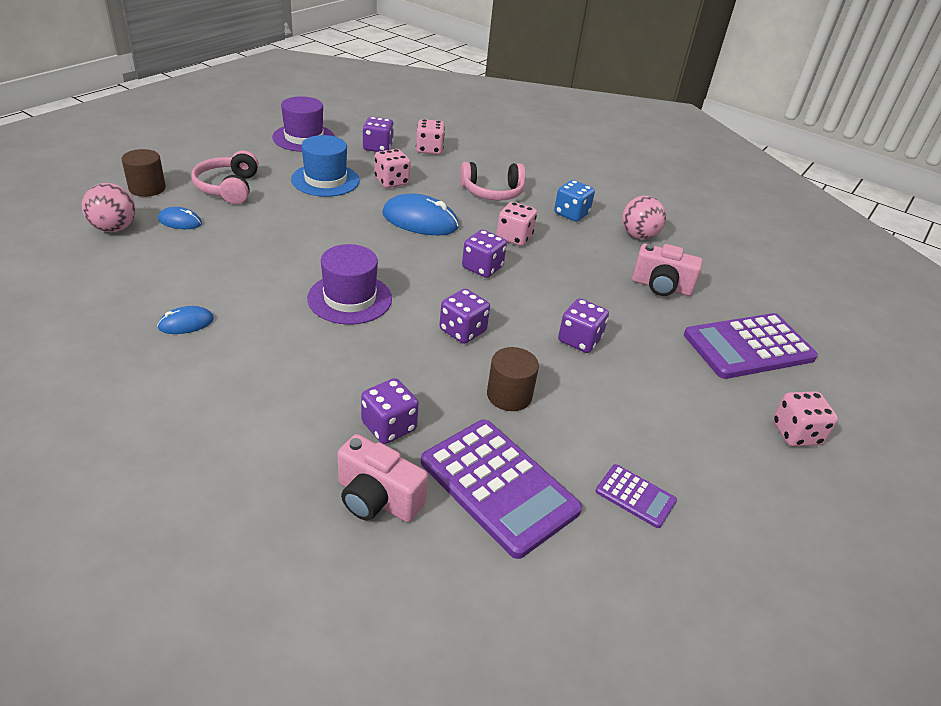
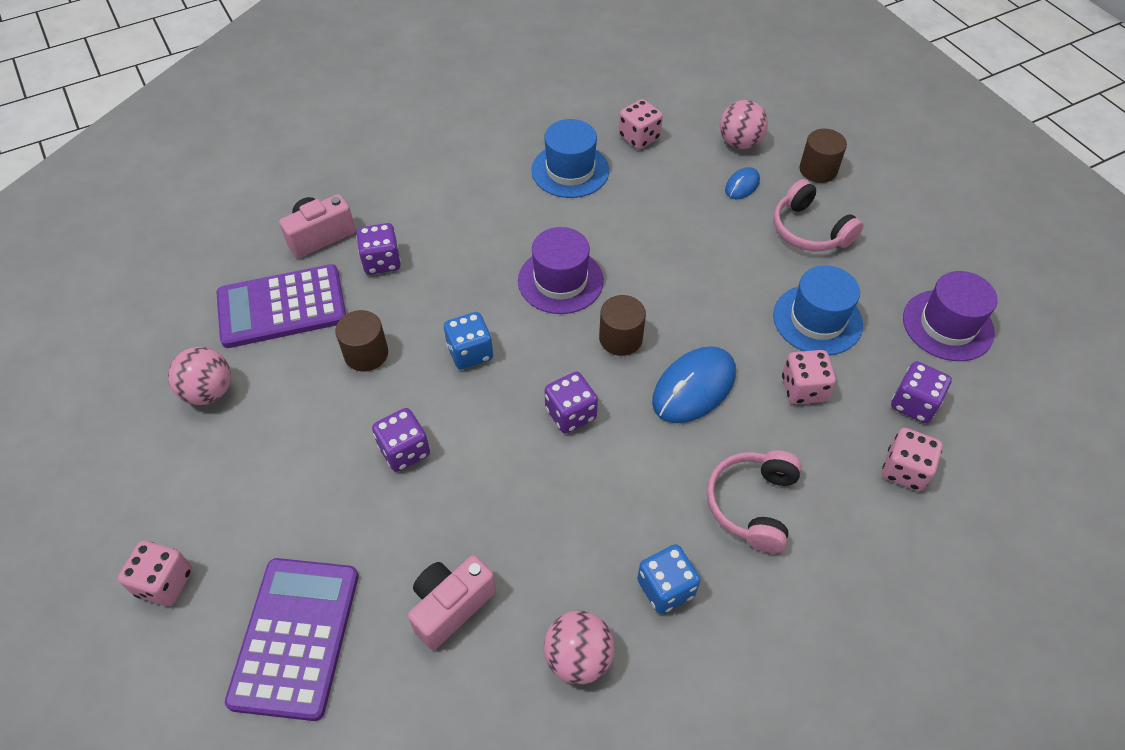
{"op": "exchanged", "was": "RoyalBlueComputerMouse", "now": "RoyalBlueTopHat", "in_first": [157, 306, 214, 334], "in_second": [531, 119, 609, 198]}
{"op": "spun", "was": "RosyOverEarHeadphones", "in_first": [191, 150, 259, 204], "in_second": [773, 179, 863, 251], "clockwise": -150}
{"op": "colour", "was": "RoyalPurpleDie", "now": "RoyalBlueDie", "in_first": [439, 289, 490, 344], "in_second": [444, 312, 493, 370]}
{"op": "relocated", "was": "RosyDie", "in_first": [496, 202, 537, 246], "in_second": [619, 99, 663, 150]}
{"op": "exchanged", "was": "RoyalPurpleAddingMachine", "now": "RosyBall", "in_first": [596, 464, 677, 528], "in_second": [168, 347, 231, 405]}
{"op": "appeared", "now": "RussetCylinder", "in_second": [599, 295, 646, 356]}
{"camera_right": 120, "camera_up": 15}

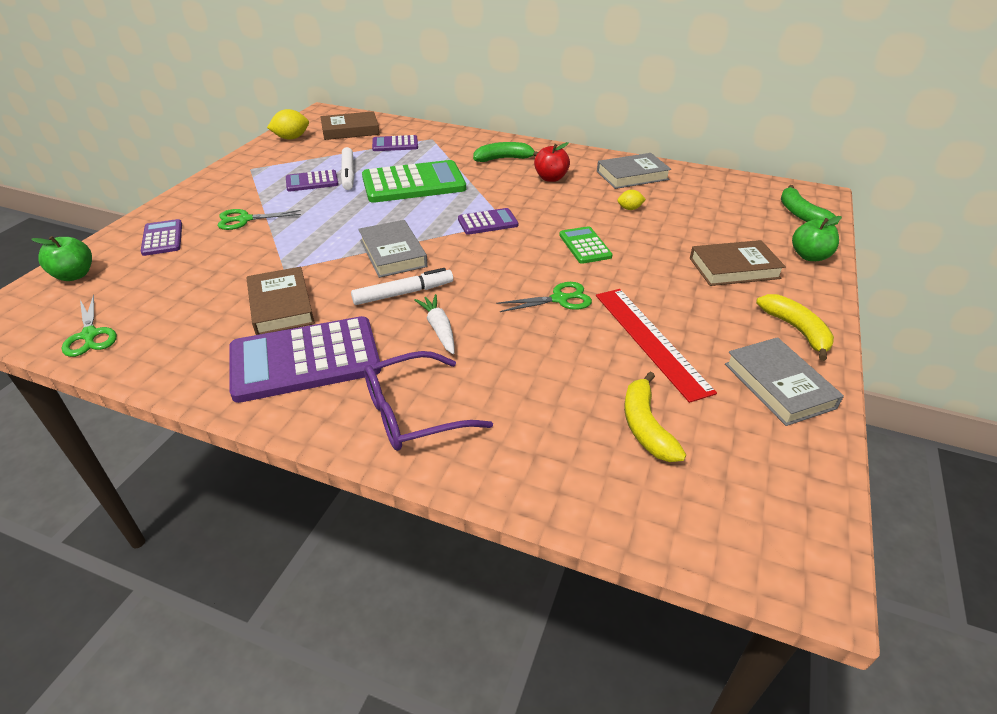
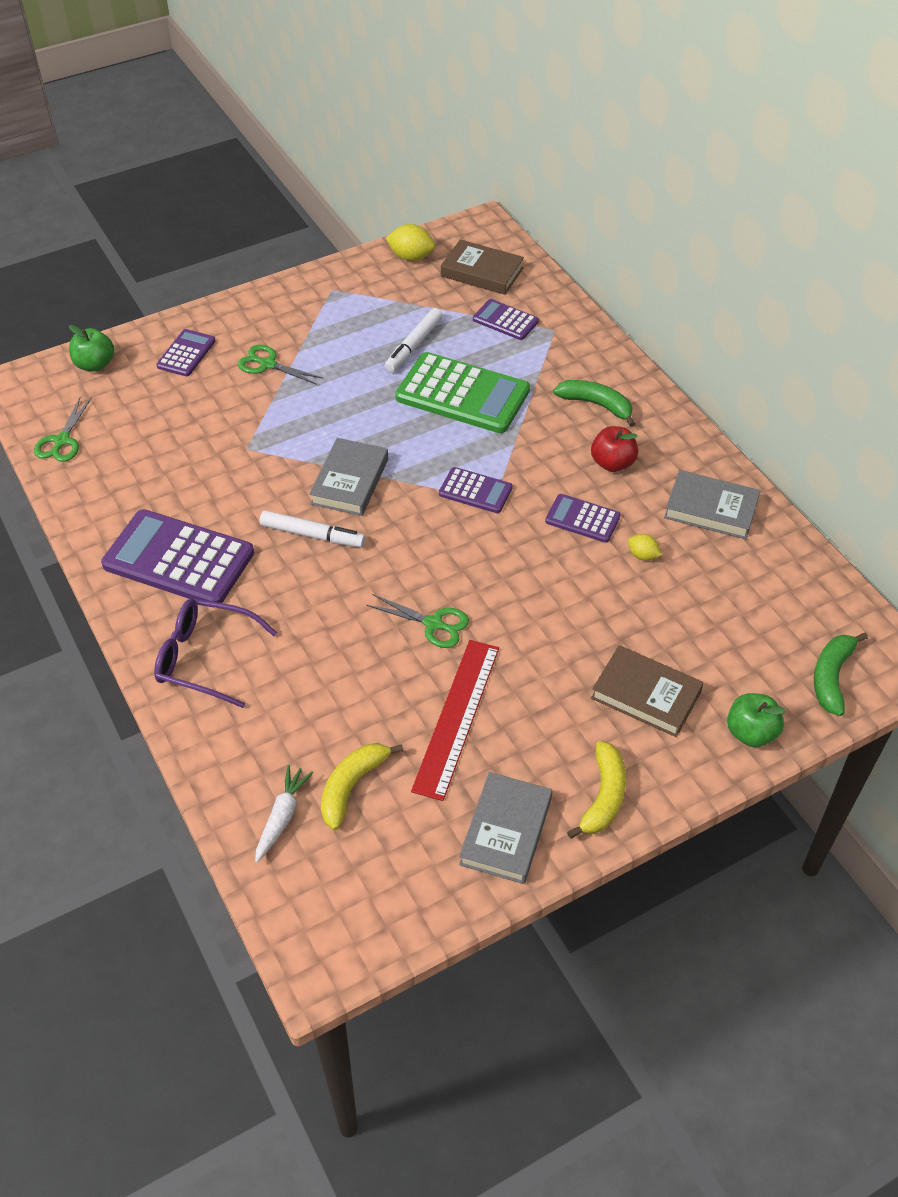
{"op": "missing", "was": "RussetBook", "in_first": [247, 267, 315, 335]}
{"op": "relocated", "was": "RoyalPurpleAddingMachine", "in_first": [286, 170, 339, 192], "in_second": [545, 494, 621, 543]}
{"op": "relocated", "was": "SnowWhiteRootVegetable", "in_first": [414, 294, 455, 354], "in_second": [255, 765, 313, 863]}
{"op": "missing", "was": "GreenAddingMachine", "in_first": [559, 226, 613, 264]}
{"camera_right": 40, "camera_up": 10}

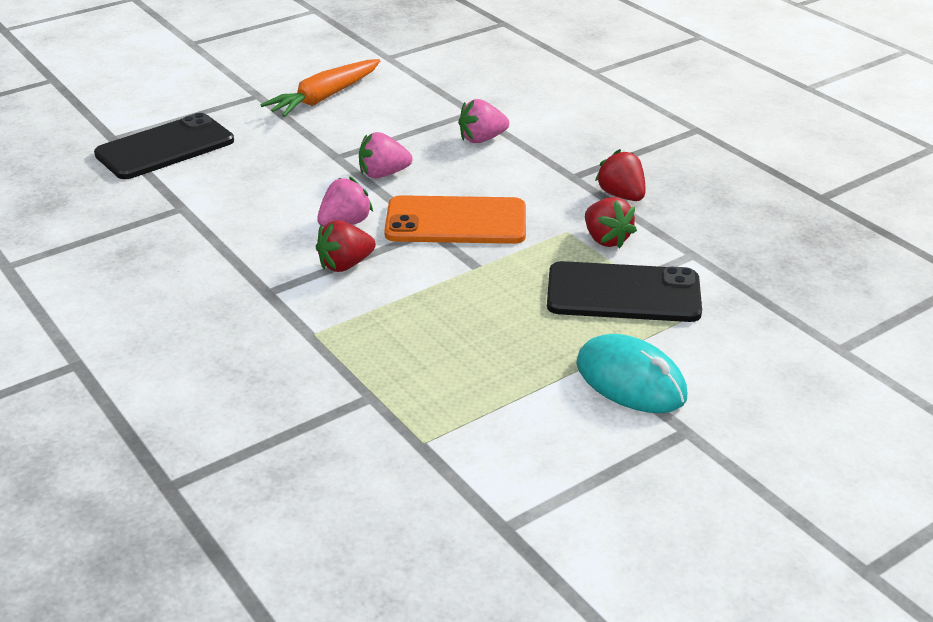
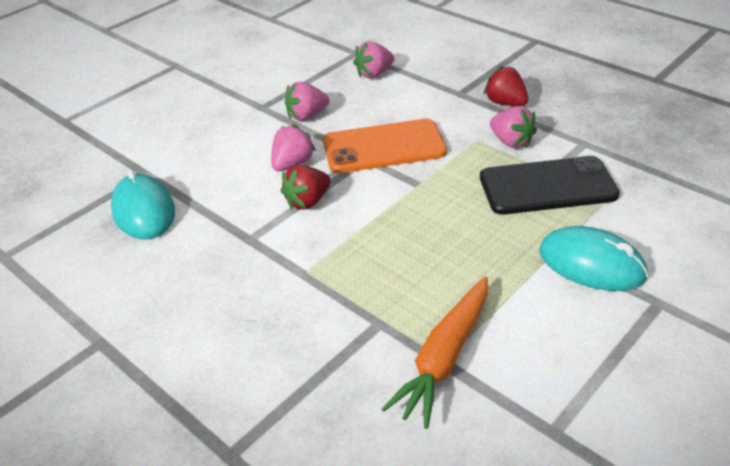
{"op": "missing", "was": "BlackMobilePhone", "in_first": [94, 113, 234, 179]}
{"op": "relocated", "was": "BrightOrangeRootVegetable", "in_first": [260, 59, 380, 117], "in_second": [382, 276, 488, 429]}
{"op": "colour", "was": "ScarletToyStrawberry", "now": "RosyToyStrawberry", "in_first": [585, 197, 637, 249], "in_second": [490, 106, 537, 148]}
{"op": "appeared", "now": "TurquoiseComputerMouse", "in_second": [111, 170, 175, 239]}
{"camera_right": -10, "camera_up": 5}

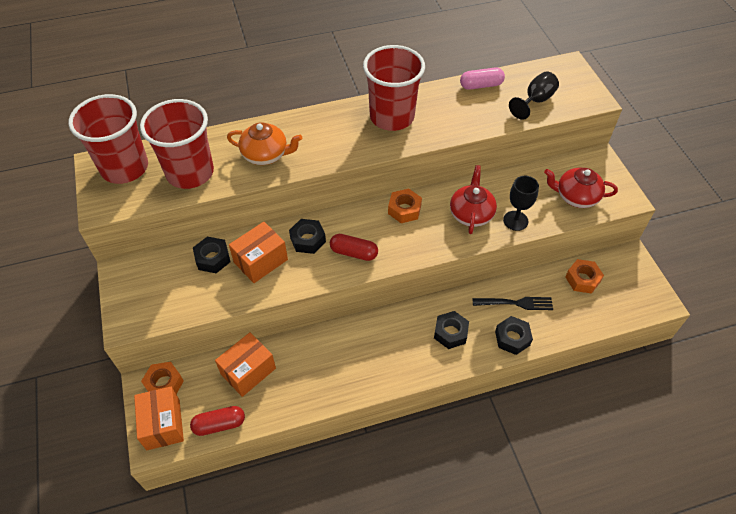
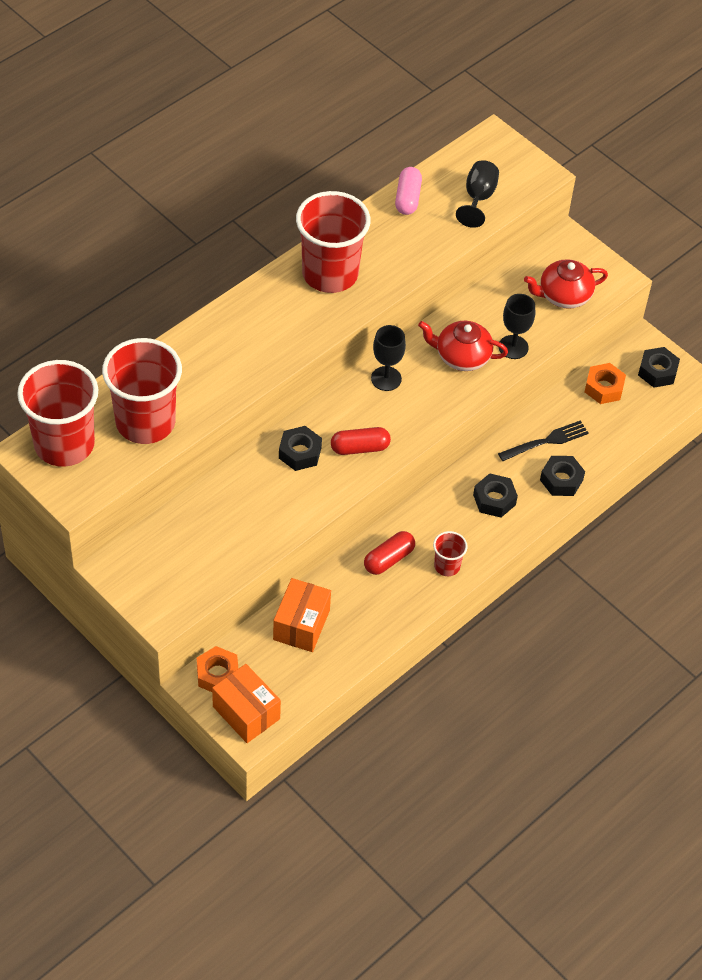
{"op": "relocated", "was": "ScarletCapsule", "in_first": [190, 406, 245, 436], "in_second": [364, 531, 415, 575]}
{"op": "relocated", "was": "BlackHexagonNut", "in_first": [193, 237, 231, 273], "in_second": [638, 347, 680, 388]}
{"op": "missing", "was": "BrightOrangeChinaTeapot", "in_first": [227, 122, 302, 165]}
{"op": "missing", "was": "BrightOrangeParcel", "in_first": [229, 222, 288, 283]}
{"op": "exchanged", "was": "BrightOrangeHexagonNut", "now": "BlackChalice", "in_first": [388, 189, 422, 223], "in_second": [371, 325, 406, 391]}
{"op": "spun", "was": "ScarletChinaTeapot", "in_first": [450, 165, 497, 234], "in_second": [418, 321, 508, 371], "clockwise": -60}
{"op": "spun", "was": "RosyCapsule", "in_first": [460, 67, 505, 90], "in_second": [395, 167, 422, 215], "clockwise": -45}
{"op": "appeared", "now": "ScarletTumbler", "in_second": [433, 531, 468, 576]}
{"camera_right": -30, "camera_up": 0}

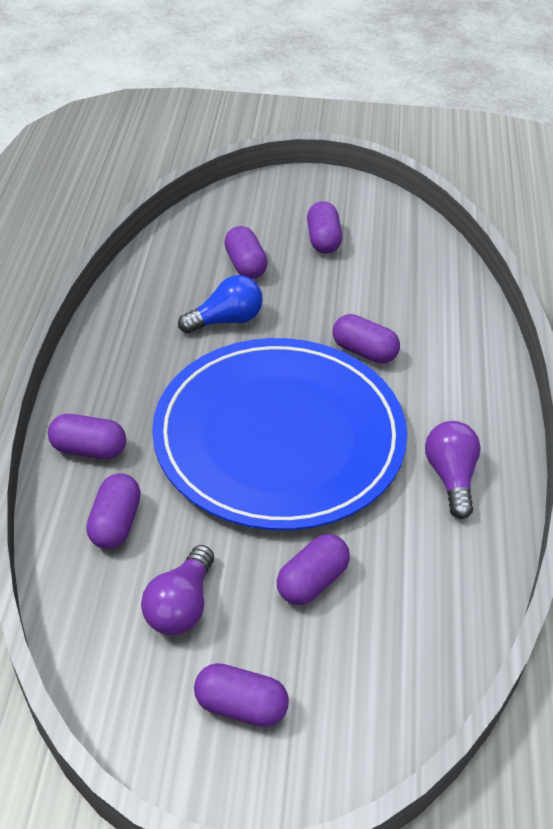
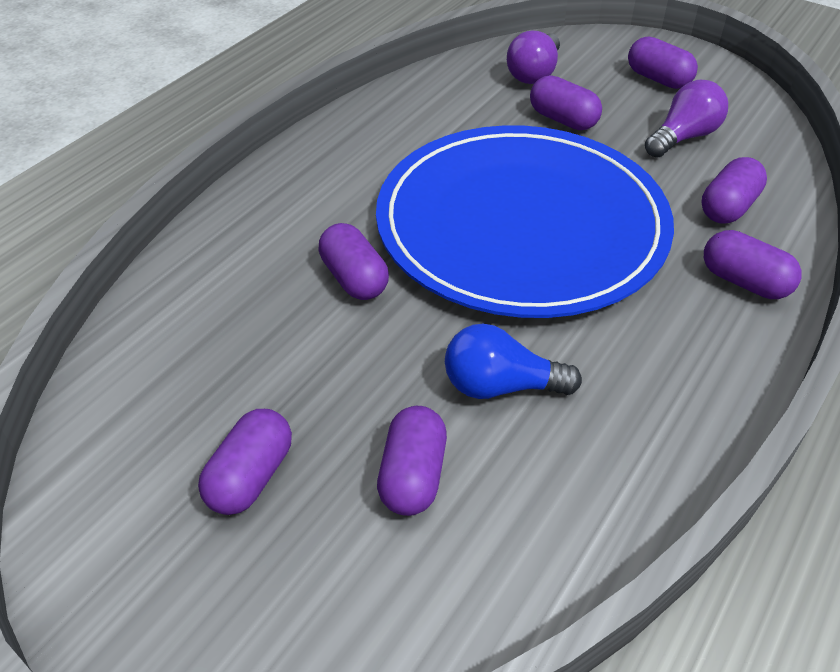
{"op": "spun", "was": "RoyalPurpleCapsule", "in_first": [277, 534, 350, 605], "in_second": [530, 75, 602, 130], "clockwise": 60}
{"op": "relocated", "was": "RoyalPurpleLightbulb", "in_first": [425, 421, 481, 519], "in_second": [507, 30, 560, 84]}
{"camera_right": -150, "camera_up": 0}

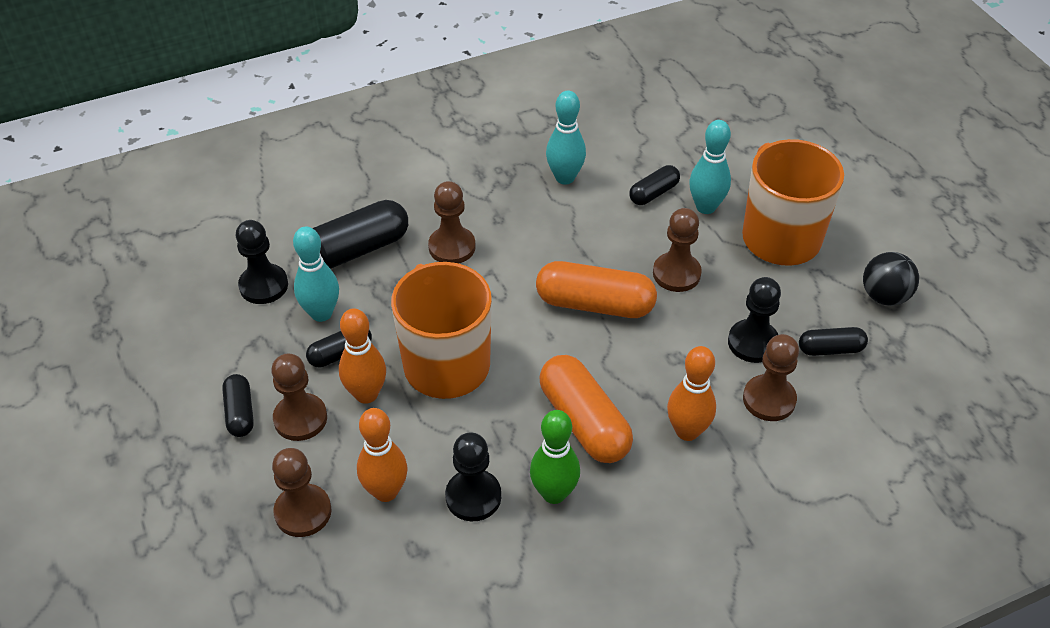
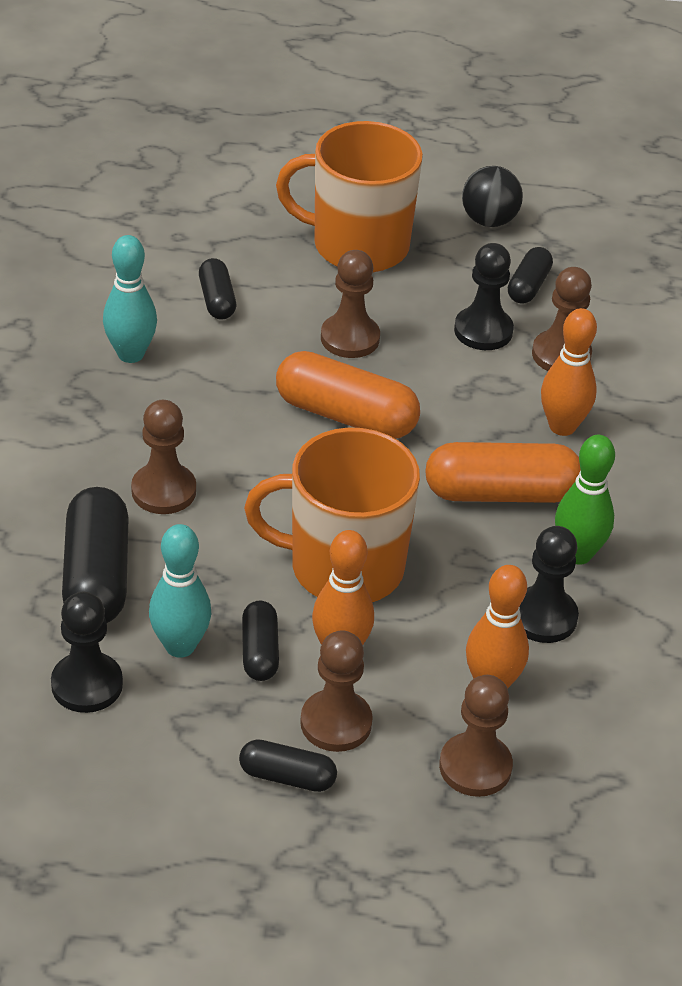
{"op": "spun", "was": "BrightOrangeCapsule", "in_first": [536, 261, 657, 318], "in_second": [276, 351, 420, 439], "clockwise": 75}
{"op": "missing", "was": "TurquoiseBowlingPin", "in_first": [689, 120, 731, 214]}
{"camera_right": -65, "camera_up": -5}

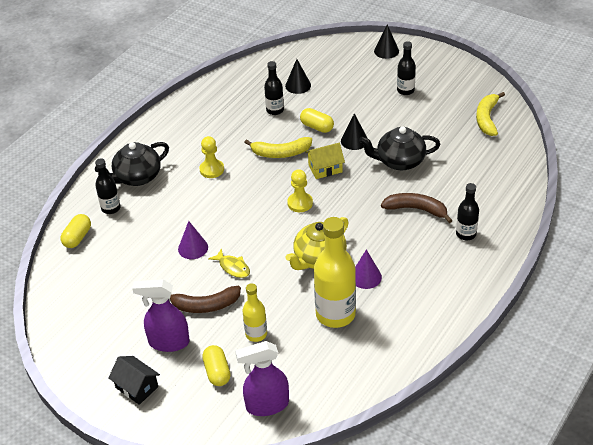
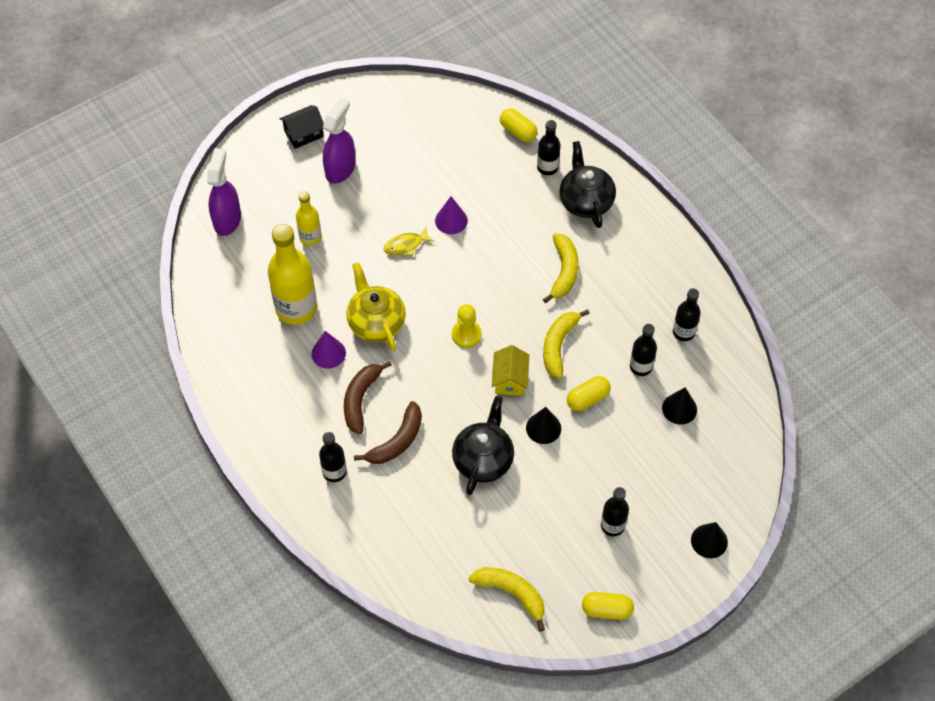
{"op": "relocated", "was": "RussetBananaFruit", "in_first": [170, 286, 241, 313], "in_second": [344, 361, 392, 434]}
{"op": "exchanged", "was": "YellowPawn", "now": "YellowBananaFruit", "in_first": [199, 136, 224, 178], "in_second": [543, 233, 579, 303]}
{"op": "relocated", "was": "YellowCapsule", "in_first": [202, 345, 231, 386], "in_second": [582, 592, 634, 620]}
{"op": "appeared", "now": "BlackBottle", "in_second": [673, 288, 701, 341]}
{"camera_right": 110, "camera_up": 15}

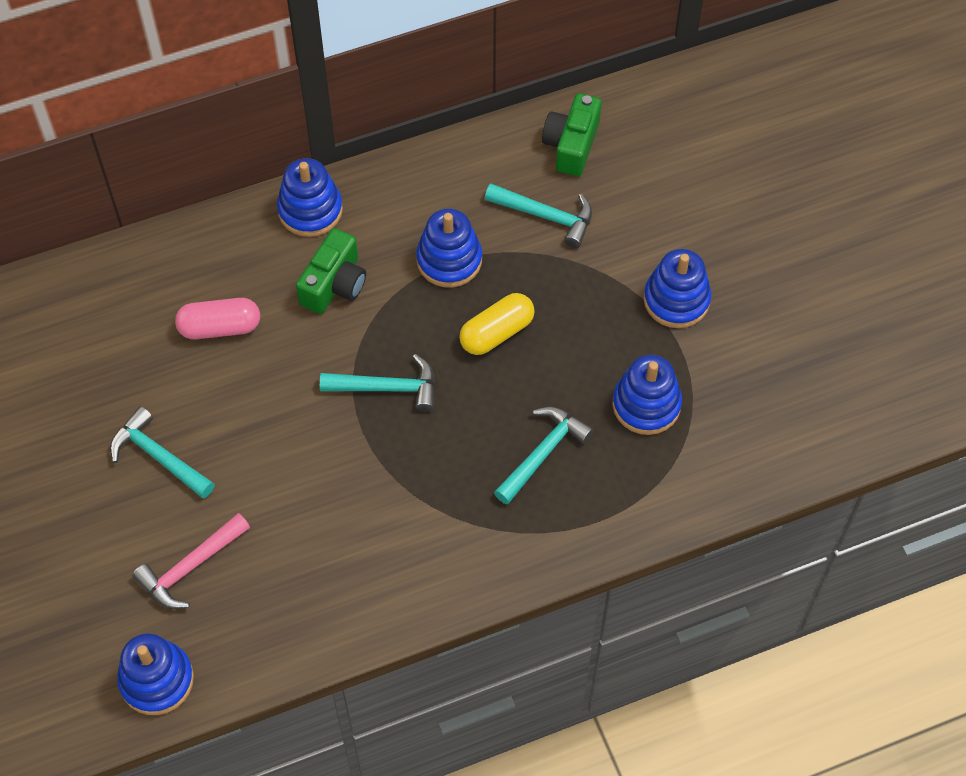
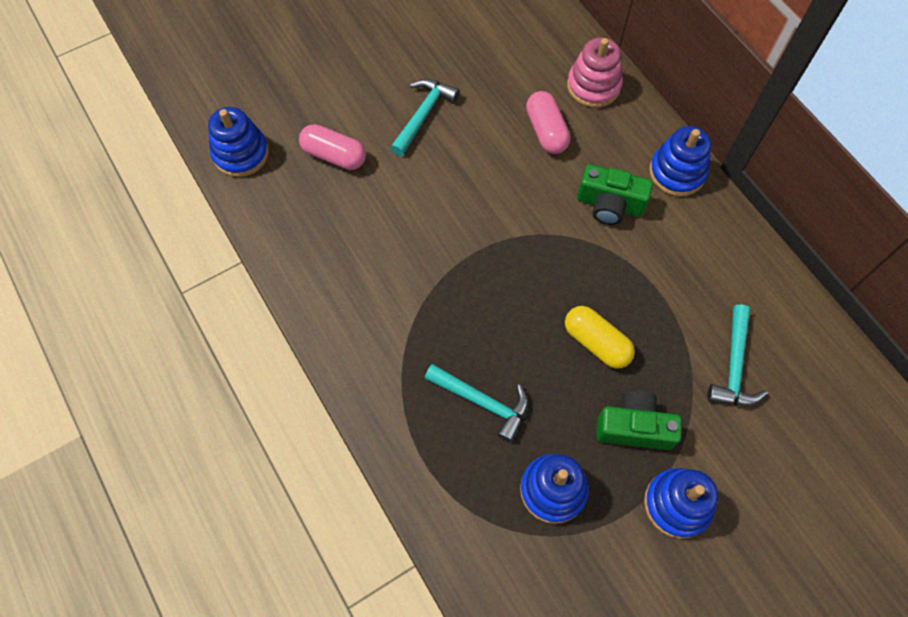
{"op": "exchanged", "was": "RosyClawHammer", "now": "RosyCapsule", "in_first": [132, 513, 250, 609], "in_second": [299, 124, 366, 170]}
{"op": "missing", "was": "TurquoiseClawHammer", "in_first": [320, 354, 435, 412]}
{"op": "missing", "was": "RoyalBlueRingStacker", "in_first": [416, 209, 482, 288]}
{"op": "relocated", "was": "GreenCompactCamera", "in_first": [542, 93, 602, 176], "in_second": [596, 390, 682, 450]}
{"op": "appeared", "now": "RosyRingStacker", "in_second": [567, 38, 623, 108]}
{"camera_right": 80, "camera_up": 5}

